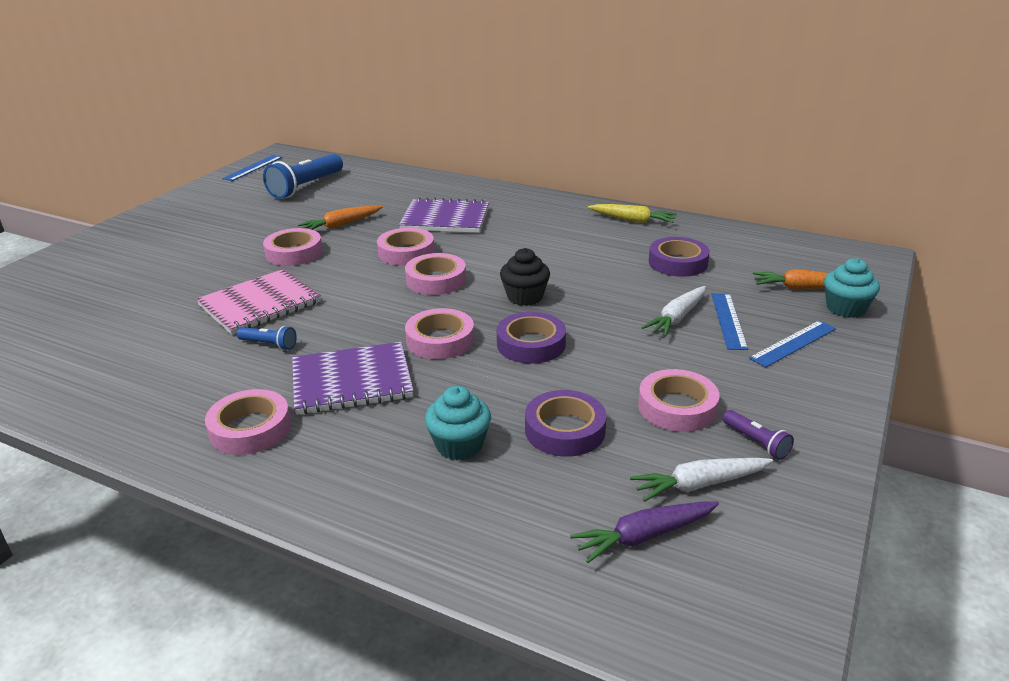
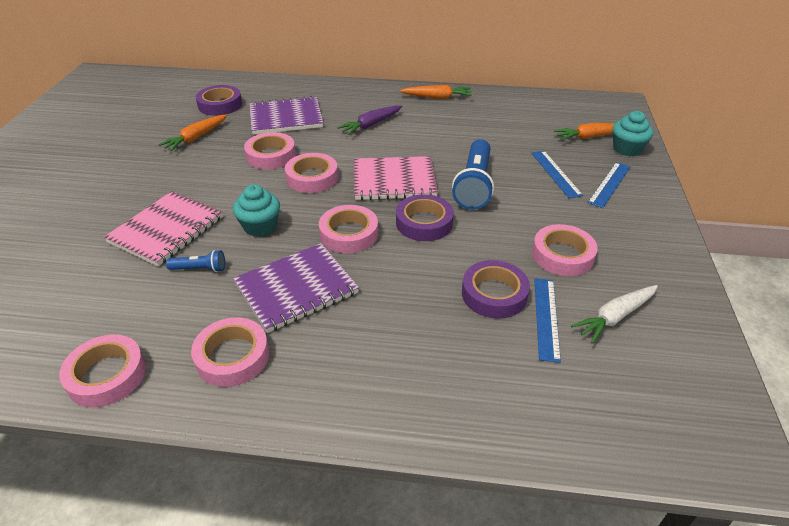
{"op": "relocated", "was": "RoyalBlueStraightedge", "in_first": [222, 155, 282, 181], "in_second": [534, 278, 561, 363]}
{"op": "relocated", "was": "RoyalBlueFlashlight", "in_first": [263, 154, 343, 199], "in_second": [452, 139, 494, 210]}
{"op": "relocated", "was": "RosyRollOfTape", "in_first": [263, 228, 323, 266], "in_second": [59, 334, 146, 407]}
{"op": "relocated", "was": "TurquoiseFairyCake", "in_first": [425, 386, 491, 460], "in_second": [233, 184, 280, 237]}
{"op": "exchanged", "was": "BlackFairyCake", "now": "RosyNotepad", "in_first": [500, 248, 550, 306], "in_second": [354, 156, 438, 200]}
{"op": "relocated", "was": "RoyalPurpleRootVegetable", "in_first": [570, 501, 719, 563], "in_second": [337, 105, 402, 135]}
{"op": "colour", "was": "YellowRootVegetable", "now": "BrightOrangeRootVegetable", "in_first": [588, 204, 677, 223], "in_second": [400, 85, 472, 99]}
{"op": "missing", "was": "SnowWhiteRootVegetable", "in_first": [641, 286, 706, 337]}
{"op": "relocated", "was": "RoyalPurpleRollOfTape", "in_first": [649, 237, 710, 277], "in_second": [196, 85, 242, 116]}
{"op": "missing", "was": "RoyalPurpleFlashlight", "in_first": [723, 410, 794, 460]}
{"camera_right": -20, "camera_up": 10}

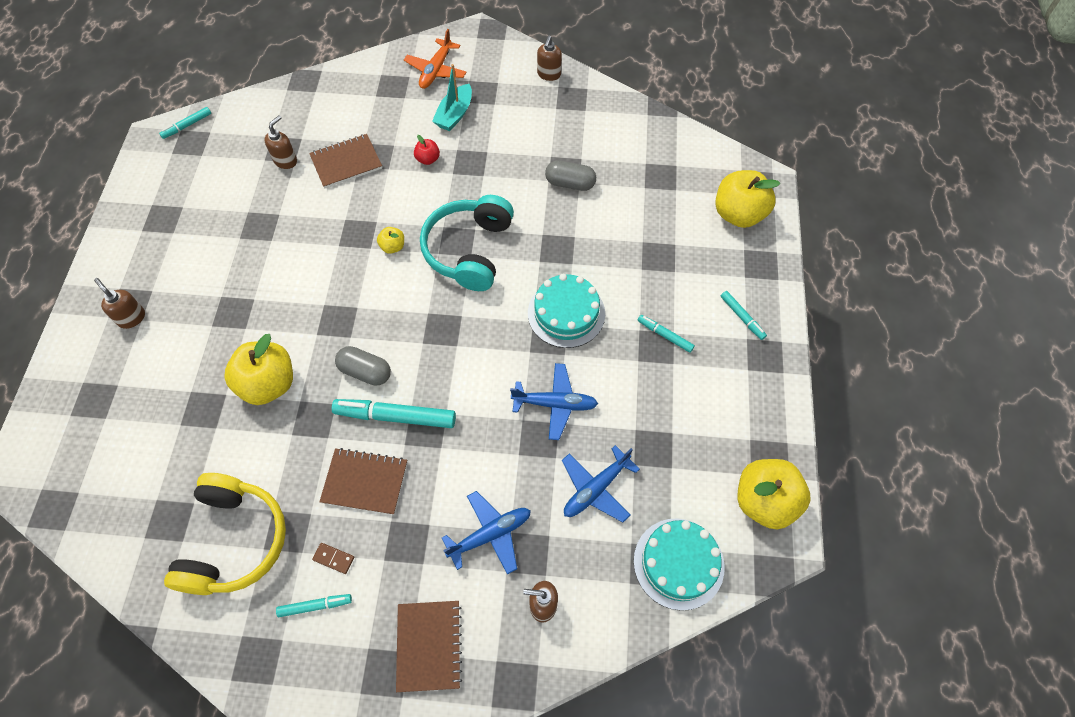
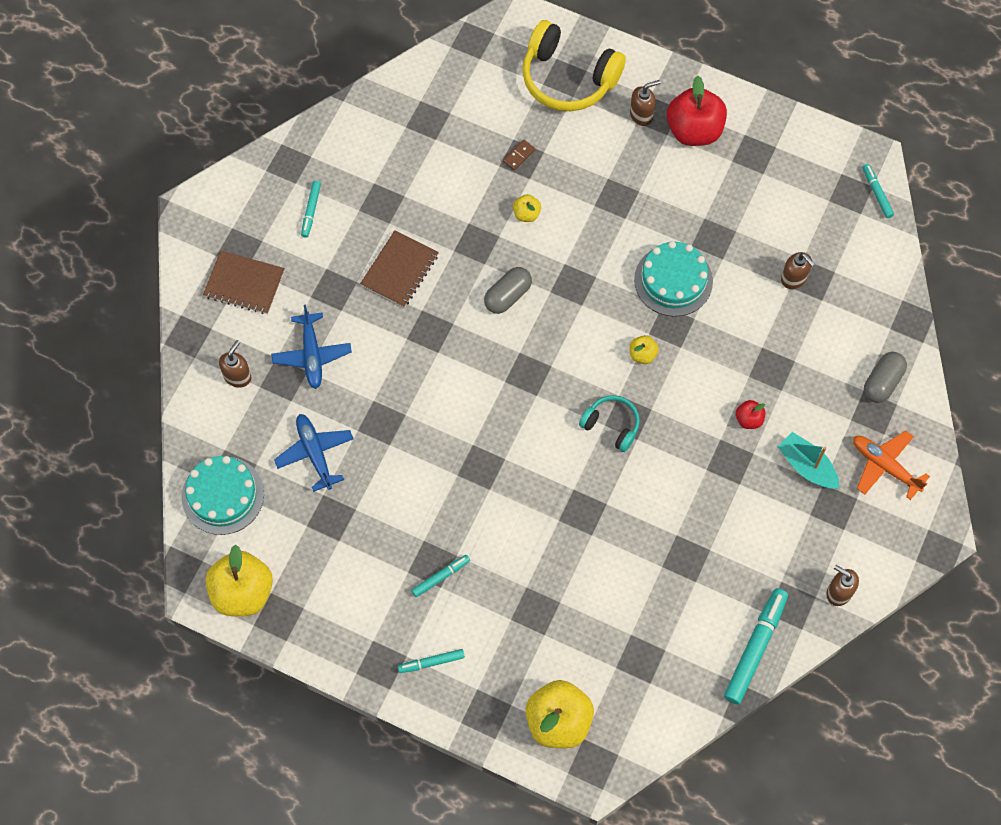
{"op": "relocated", "was": "YellowOverEarHeadphones", "in_first": [164, 473, 286, 595], "in_second": [522, 20, 626, 111]}
{"op": "size", "was": "YellowApple", "in_first": [224, 334, 293, 405], "in_second": [513, 194, 541, 222], "ratio": 0.47}
{"op": "missing", "was": "RussetNotepad", "in_first": [309, 134, 382, 188]}
{"op": "relocated", "was": "RussetDomino", "in_first": [312, 543, 354, 574], "in_second": [503, 140, 535, 170]}
{"op": "relocated", "was": "TurquoiseMarker", "in_first": [332, 399, 456, 428], "in_second": [724, 588, 788, 704]}
{"op": "size", "was": "TurquoiseOverEarHeadphones", "in_first": [420, 195, 514, 291], "in_second": [579, 395, 640, 452], "ratio": 0.54}
{"op": "missing", "was": "RoyalBluePlane", "in_first": [510, 363, 598, 440]}
{"op": "relocated", "was": "TurquoiseLayerCake", "in_first": [528, 274, 605, 348], "in_second": [634, 241, 713, 317]}
{"op": "relocated", "was": "GrayCapsule", "in_first": [545, 160, 596, 191], "in_second": [864, 352, 907, 403]}
{"op": "appeared", "now": "ScarletApple", "in_second": [667, 76, 727, 146]}
{"camera_right": 110, "camera_up": 5}

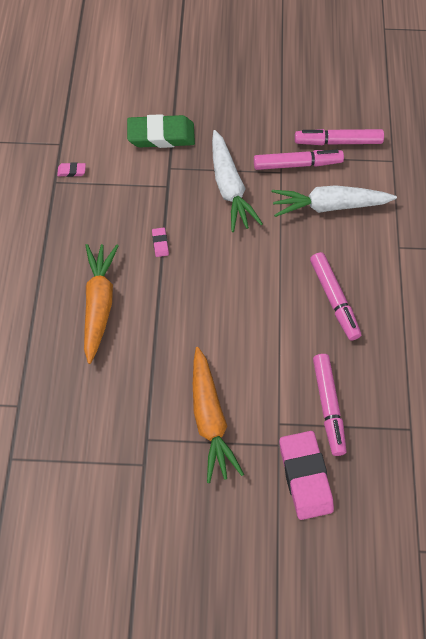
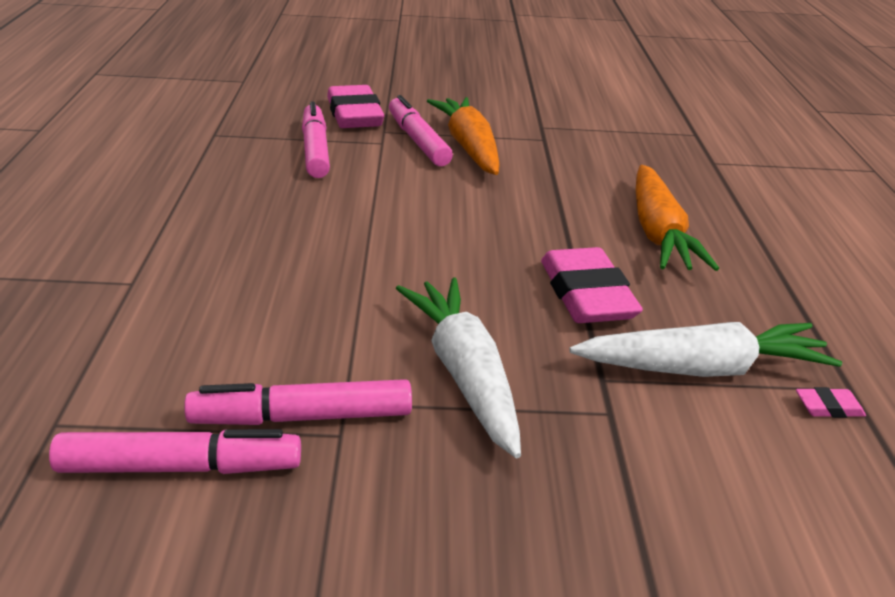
{"op": "missing", "was": "GreenPencilEraser", "in_first": [127, 114, 195, 148]}
{"op": "size", "was": "RosyPencilEraser", "in_first": [152, 228, 169, 257], "in_second": [541, 247, 643, 323], "ratio": 2.38}
{"op": "relocated", "was": "SnowWhiteRootVegetable", "in_first": [271, 185, 397, 217], "in_second": [569, 322, 842, 377]}
{"op": "relocated", "was": "RosyMarker", "in_first": [310, 252, 361, 341], "in_second": [389, 95, 453, 166]}
{"camera_right": 175, "camera_up": -30}

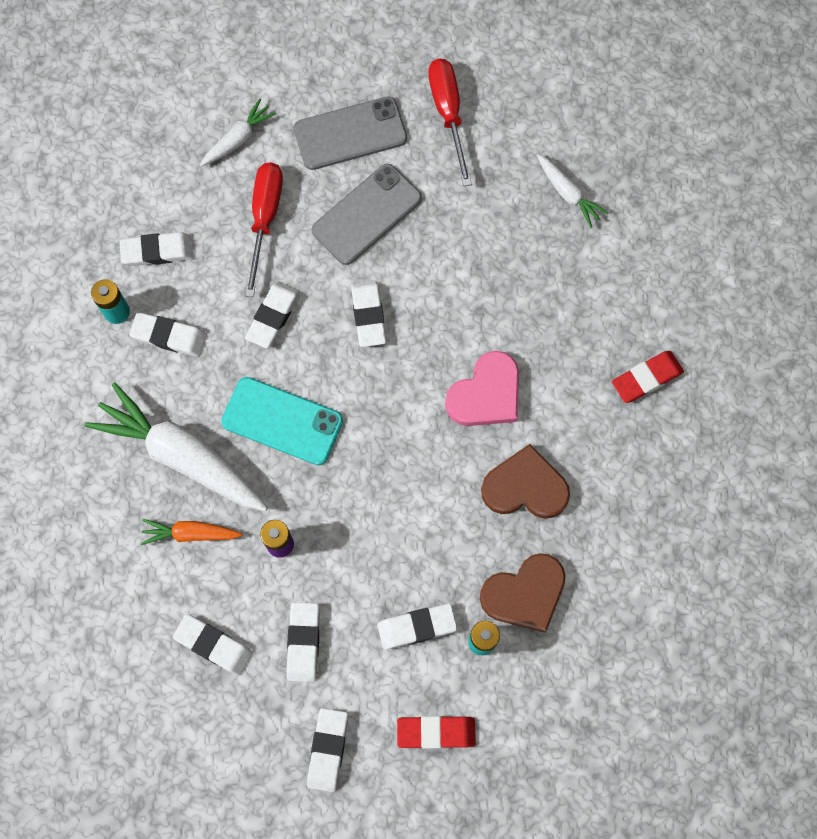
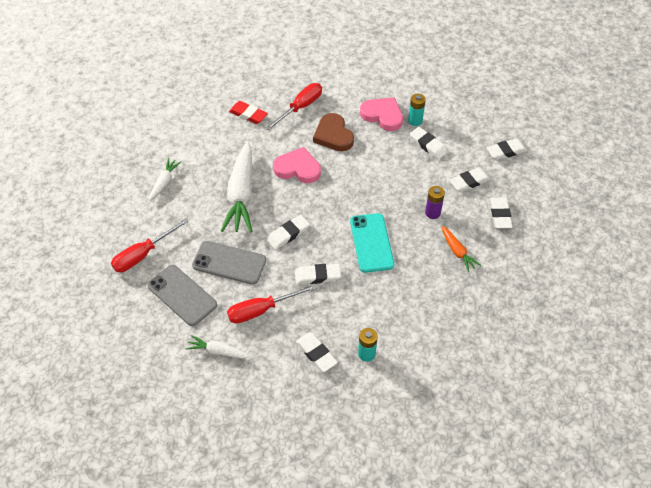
{"op": "relocated", "was": "SnowWhiteRootVegetable", "in_first": [84, 383, 268, 511], "in_second": [221, 142, 252, 233]}
{"op": "missing", "was": "SnowWhitePencilEraser", "in_first": [129, 312, 207, 357]}
{"op": "missing", "was": "ScarletPencilEraser", "in_first": [397, 716, 476, 749]}
{"op": "colour", "was": "RussetLoveHeart", "now": "RosyLoveHeart", "in_first": [480, 553, 566, 633], "in_second": [360, 97, 403, 131]}
{"op": "appeared", "now": "ScarletHandScrewdriver", "in_second": [265, 83, 322, 131]}
{"camera_right": -120, "camera_up": -20}

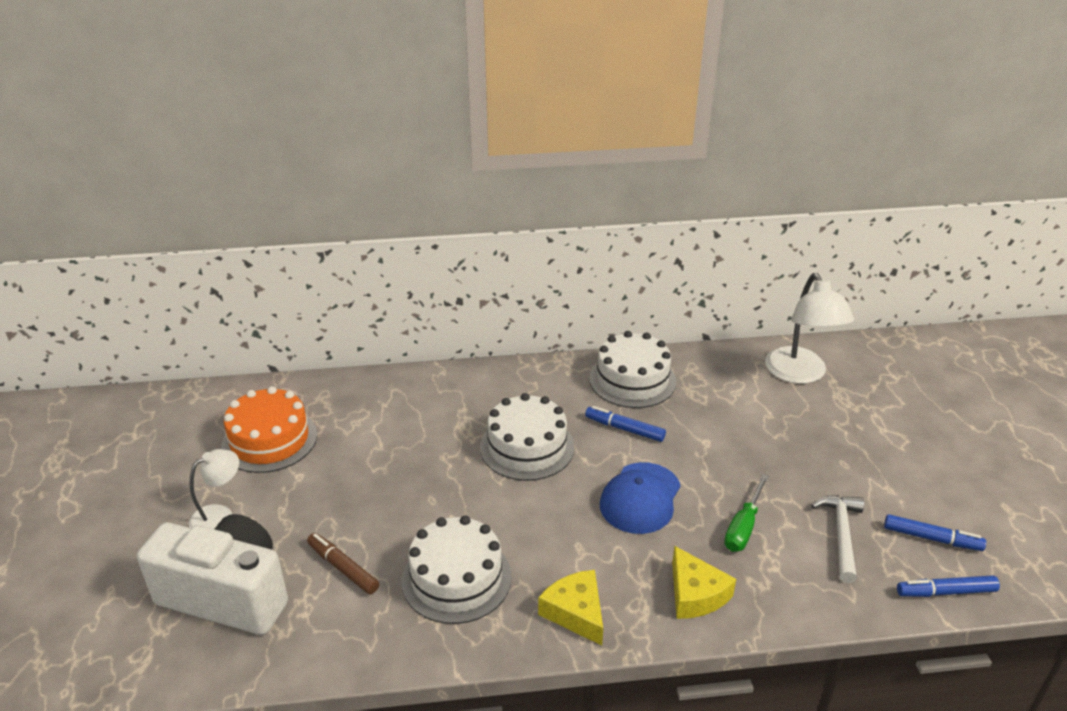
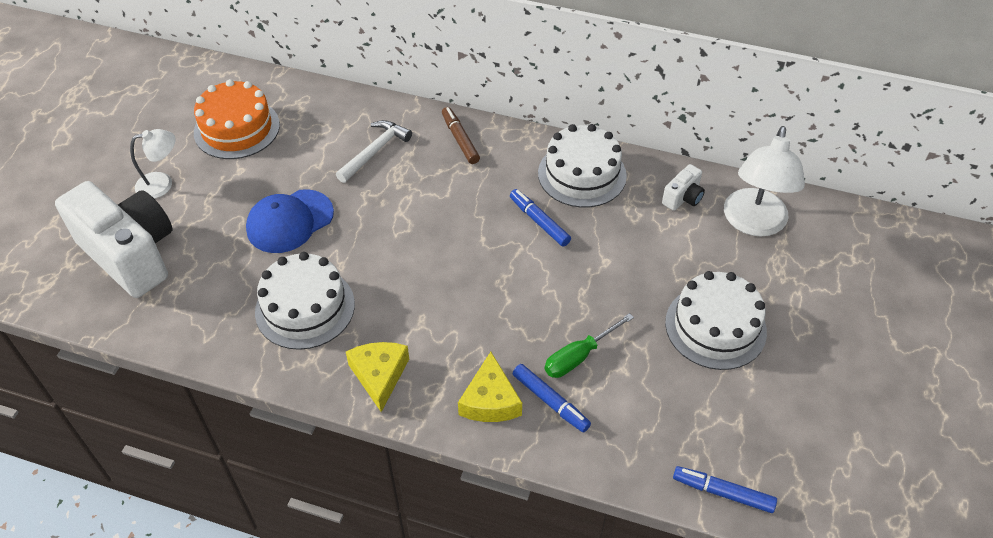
{"op": "relocated", "was": "RussetMarker", "in_first": [307, 533, 379, 594], "in_second": [442, 107, 480, 164]}
{"op": "relocated", "was": "SnowWhiteLayerCake", "in_first": [480, 393, 575, 481], "in_second": [665, 271, 767, 370]}
{"op": "relocated", "was": "RoyalBlueCap", "in_first": [600, 462, 681, 534], "in_second": [246, 189, 334, 253]}
{"op": "relocated", "was": "SnowWhiteClawHammer", "in_first": [811, 495, 864, 583], "in_second": [336, 120, 412, 183]}
{"op": "relocated", "was": "RoyalBlueMarker", "in_first": [884, 514, 986, 551], "in_second": [513, 364, 591, 432]}
{"op": "appeared", "now": "SnowWhiteCompactCamera", "in_second": [662, 164, 705, 211]}
{"camera_right": 25, "camera_up": 15}

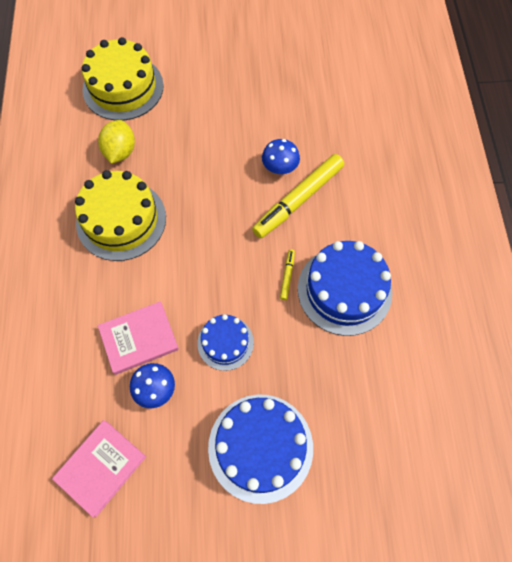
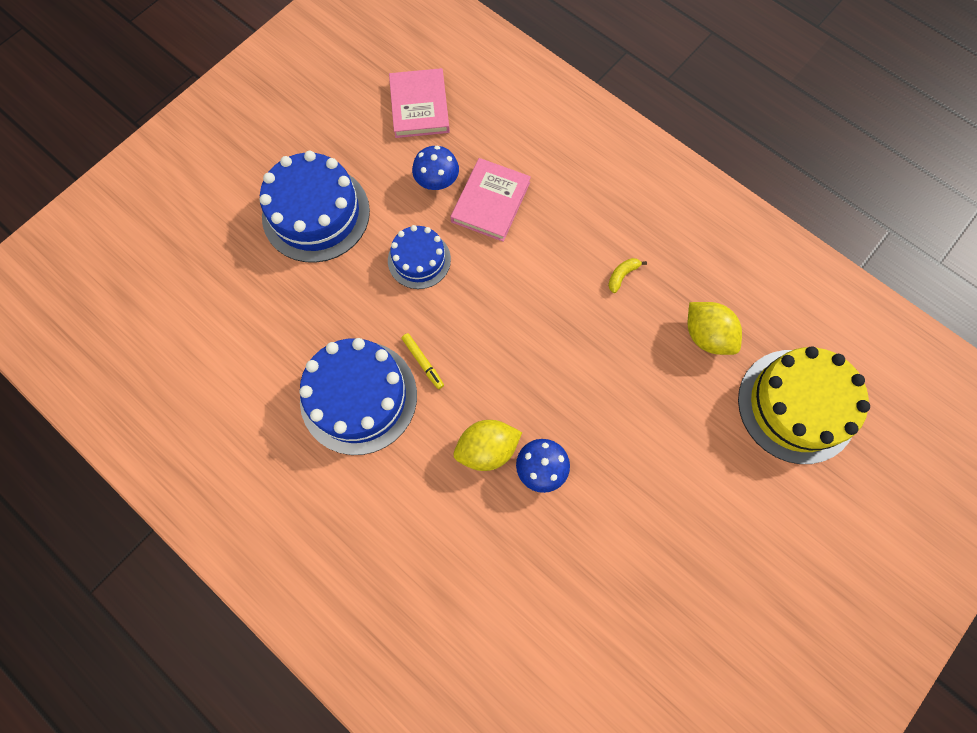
{"op": "exchanged", "was": "YellowLayerCake", "now": "YellowBananaFruit", "in_first": [75, 170, 166, 261], "in_second": [608, 258, 647, 293]}
{"op": "exchanged", "was": "YellowMarker", "now": "YellowLemon", "in_first": [252, 154, 344, 238], "in_second": [454, 420, 522, 471]}
{"camera_right": 135, "camera_up": 5}

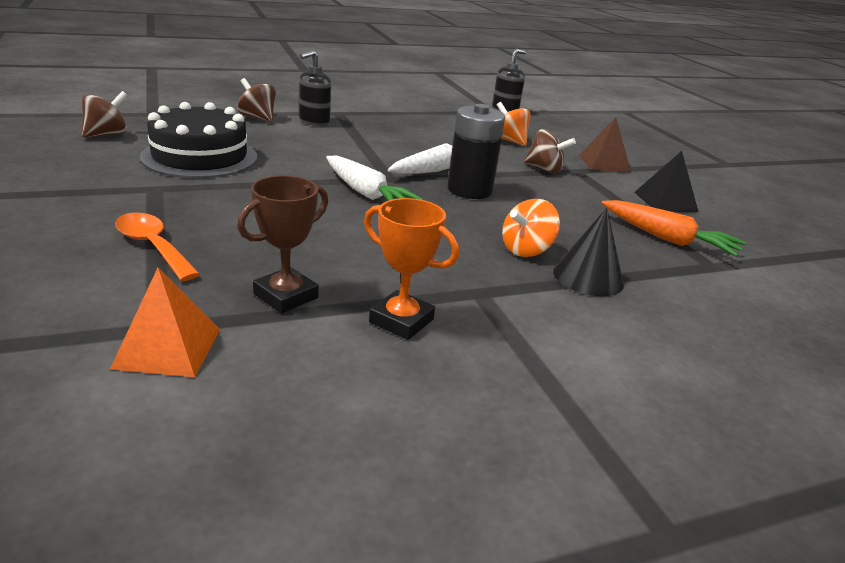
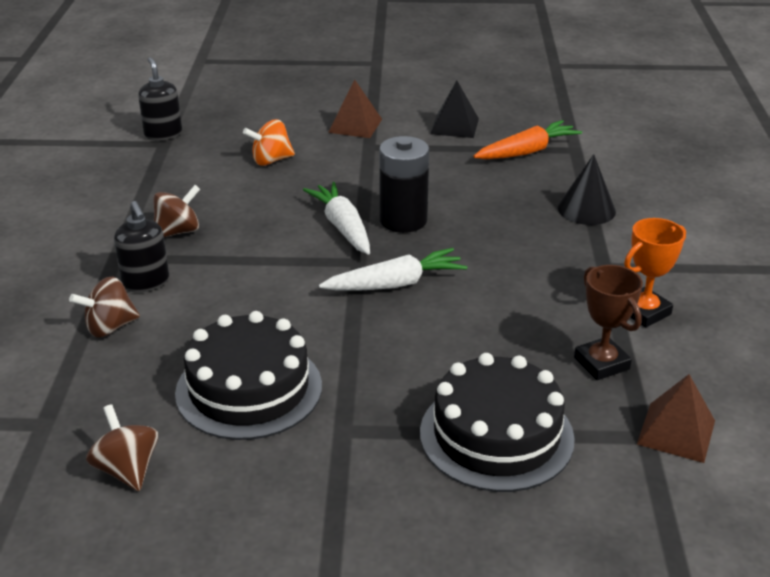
{"op": "colour", "was": "BrightOrangeSolidPyramid", "now": "RussetSolidPyramid", "in_first": [110, 268, 220, 377], "in_second": [637, 374, 715, 463]}
{"op": "exchanged", "was": "BrightOrangeTeaspoon", "now": "BlackLayerCake", "in_first": [115, 213, 200, 281], "in_second": [420, 353, 575, 492]}
{"op": "missing", "was": "BrightOrangeWhirligig", "in_first": [502, 199, 560, 257]}
{"op": "relocated", "was": "RussetWhirligig", "in_first": [524, 129, 576, 173], "in_second": [153, 185, 200, 237]}
{"camera_right": -65, "camera_up": 5}

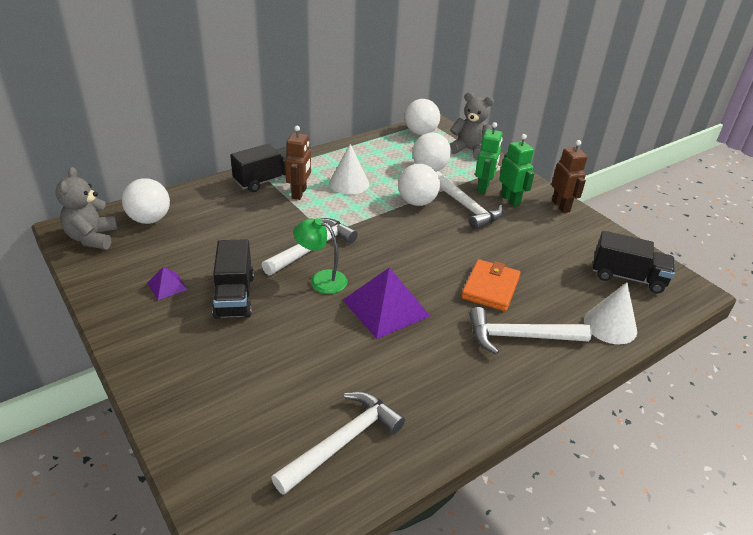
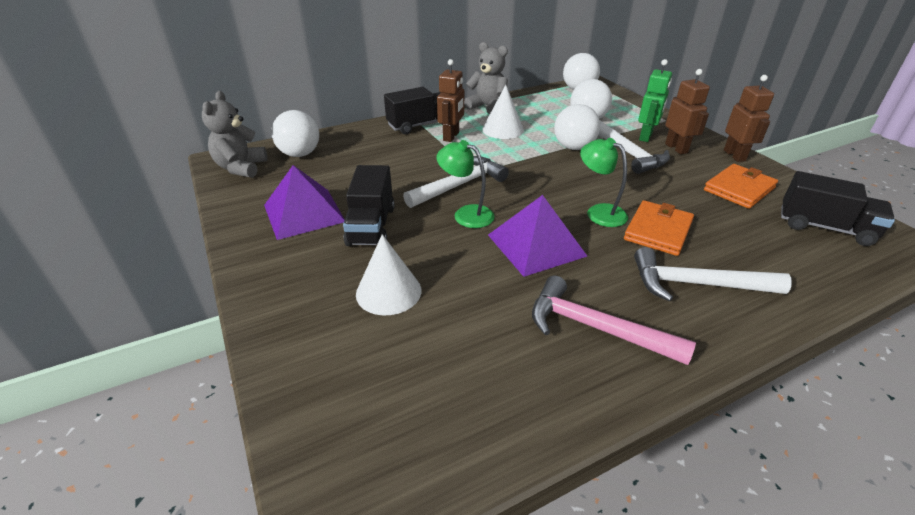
{"op": "size", "was": "RoyalPurpleSolidPyramid", "in_first": [147, 267, 188, 300], "in_second": [264, 165, 345, 240], "ratio": 2.05}
{"op": "missing", "was": "SnowWhiteClawHammer", "in_first": [271, 392, 405, 495]}
{"op": "relocated", "was": "GrayStuffedBear", "in_first": [450, 92, 494, 160], "in_second": [464, 42, 508, 115]}
{"op": "colour", "was": "GreenRobot", "now": "RussetRobot", "in_first": [499, 134, 535, 207], "in_second": [665, 69, 710, 154]}
{"op": "relocated", "was": "SnowWhiteSolidCone", "in_first": [584, 282, 637, 344], "in_second": [356, 234, 421, 315]}
{"op": "appeared", "now": "RosyClawHammer", "in_second": [532, 276, 696, 365]}
{"op": "appeared", "now": "GreenLamp", "in_second": [580, 138, 628, 227]}
{"op": "appeared", "now": "BrightOrangeBillfold", "in_second": [704, 164, 778, 209]}
{"camera_right": 10, "camera_up": 0}

